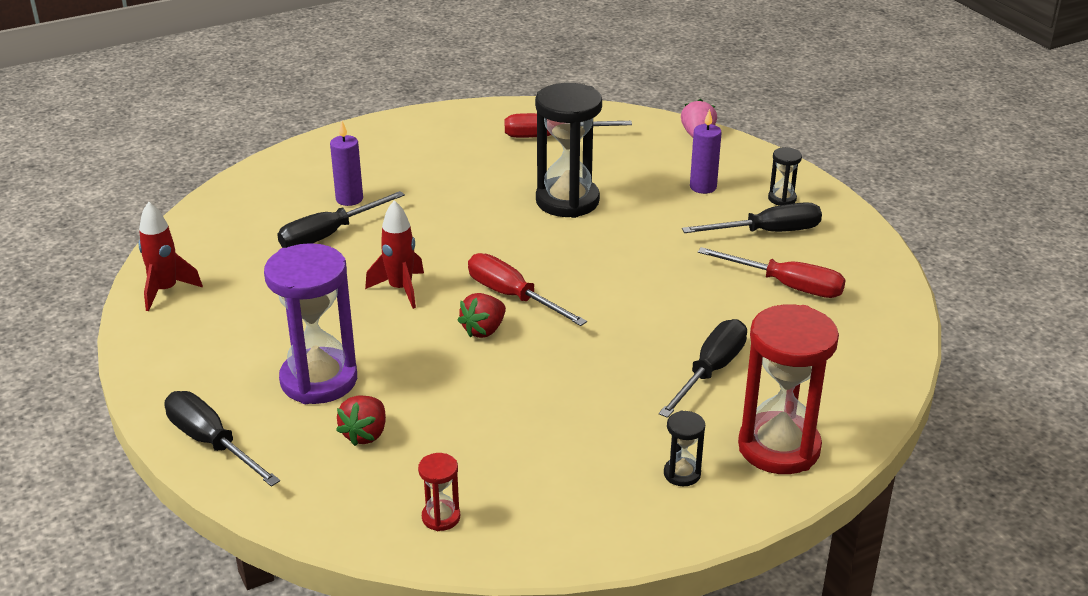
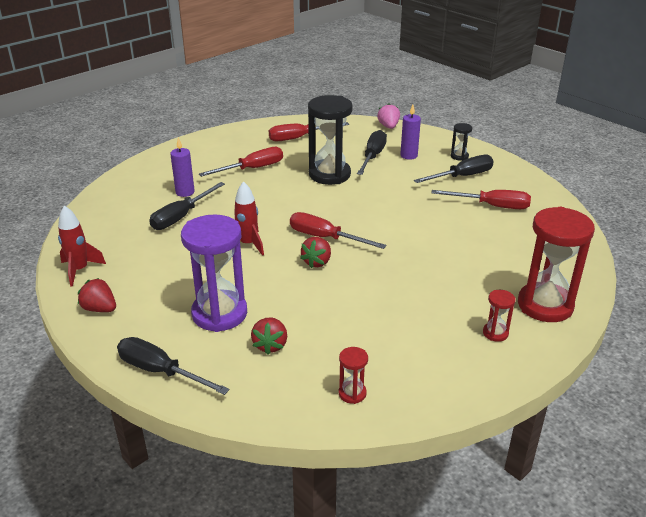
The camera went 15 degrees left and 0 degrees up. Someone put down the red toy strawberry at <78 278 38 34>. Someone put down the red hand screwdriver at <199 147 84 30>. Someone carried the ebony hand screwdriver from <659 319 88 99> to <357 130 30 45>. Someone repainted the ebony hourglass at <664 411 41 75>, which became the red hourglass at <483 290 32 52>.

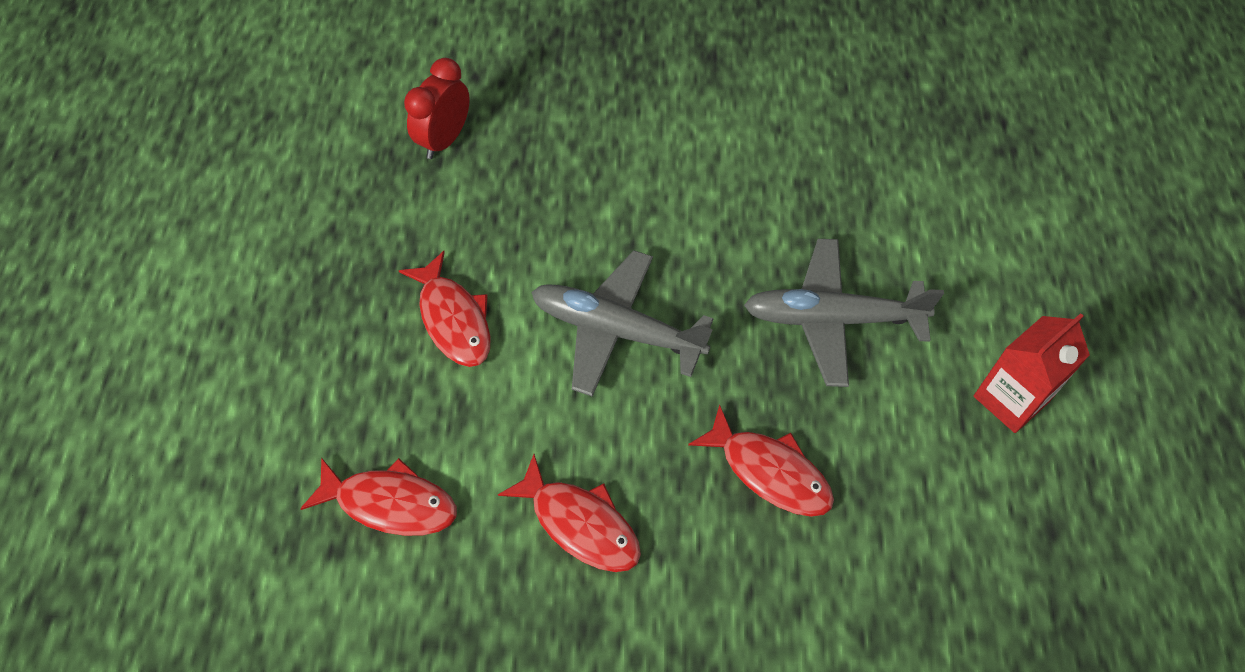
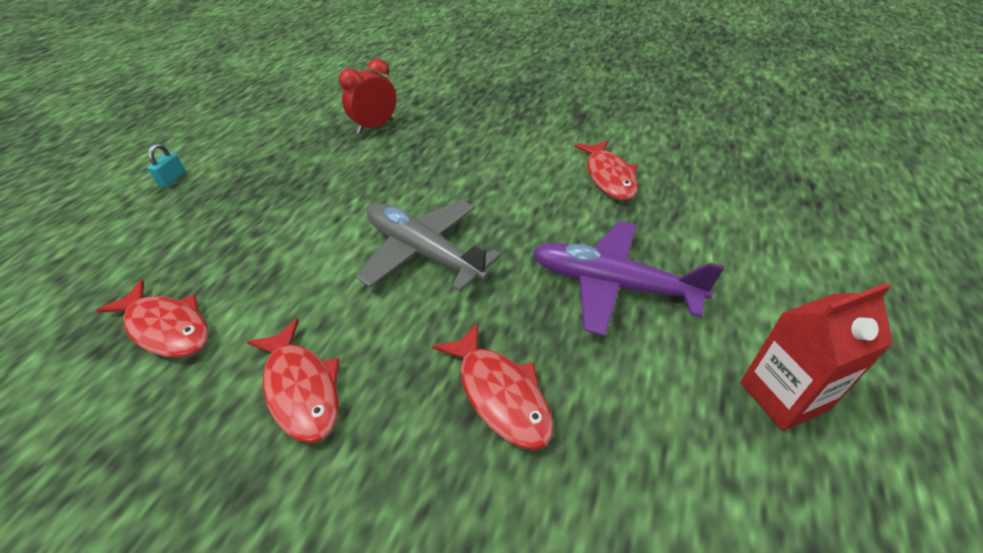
The camera went 20 degrees right and 15 degrees down. Someone put down the aqua padlock at <148 144 38 43>. Someone repainted the ash-grey plane at <744 239 200 148>, which became the purple plane at <533 221 191 115>. Someone carried the red toy fish from <399 251 92 116> to <574 140 64 60>.

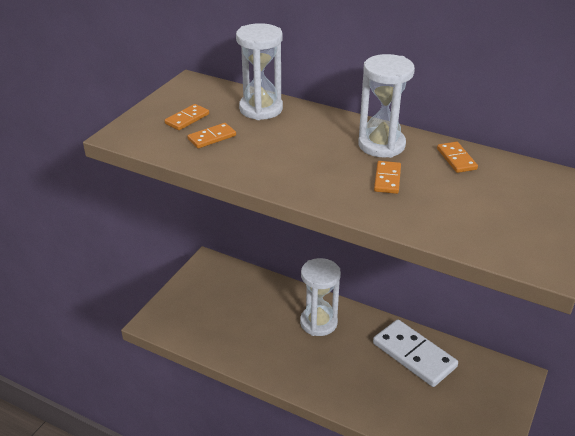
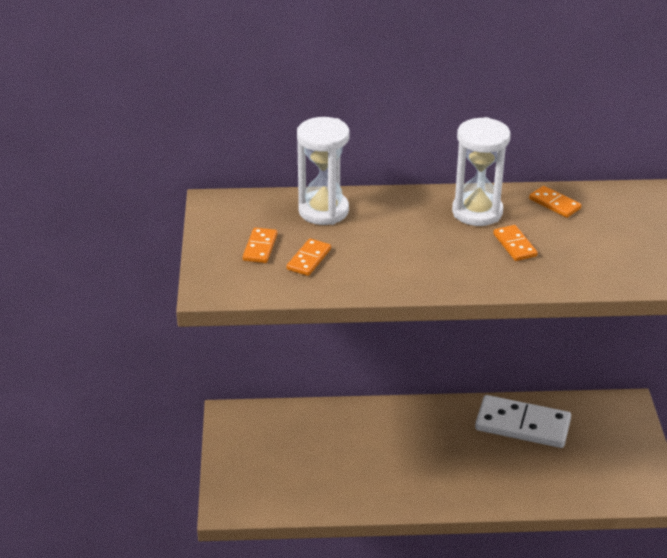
The camera went 30 degrees left and 0 degrees up. Someone took away the snow-white hourglass at <300 258 41 78>.

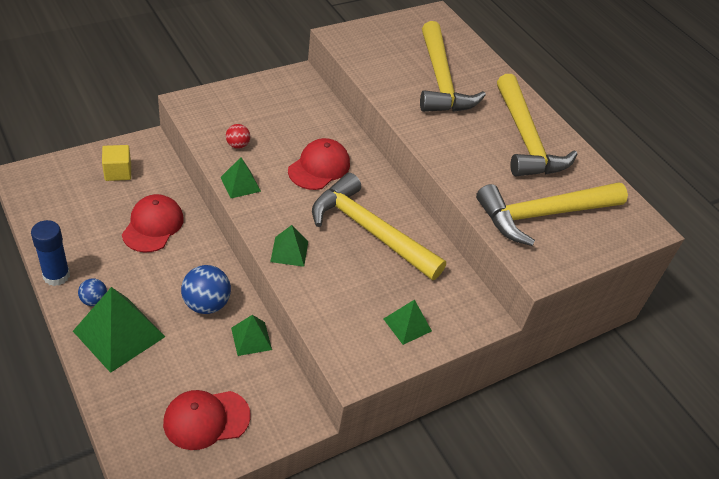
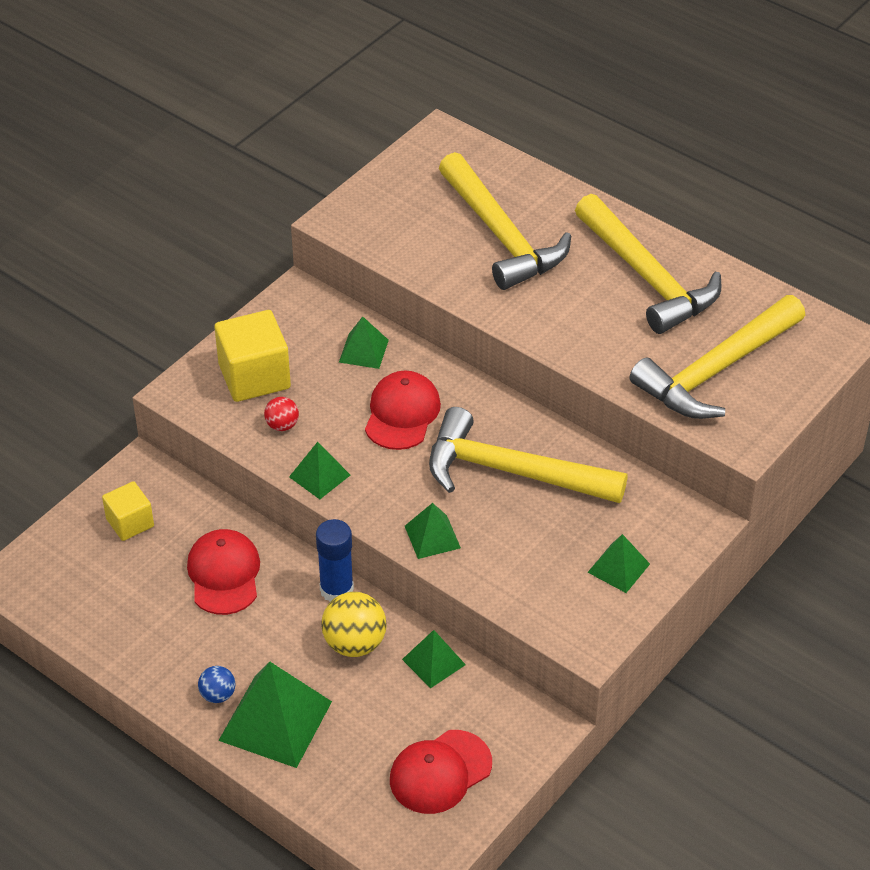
The camera went 15 degrees left and 0 degrees up. Someone put down the bright yellow solid cube at <214 310 77 92>. Someone carried the cobalt stick of glue from <31 220 39 66> to <316 519 38 83>. Someone repainted the cobalt ball at <181 265 50 49>, which became the bright yellow ball at <321 592 66 65>. Someone put down the emerald pyramid shape at <339 316 50 53>.

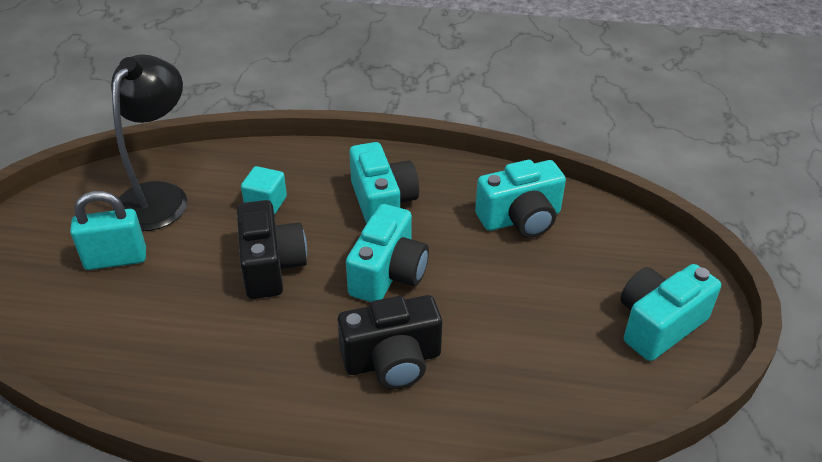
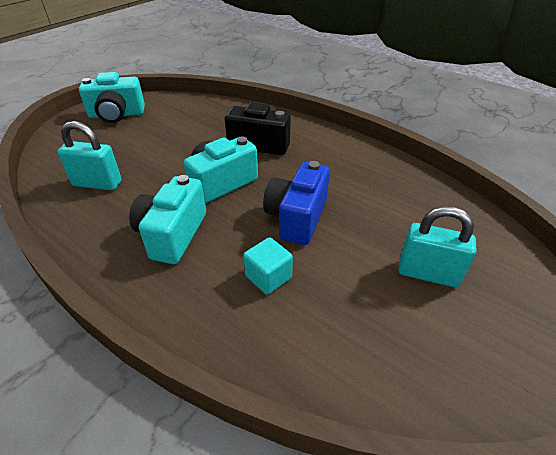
The camera went 150 degrees left and 0 degrees up. Someone swapped the aqua photo camera at <475 160 91 78> for the aqua padlock at <58 121 64 70>. Someone repainted the ebony photo camera at <237 200 70 99>, which became the cobalt photo camera at <263 161 67 84>. Someone took away the ebony desk lamp at <111 54 76 177>.

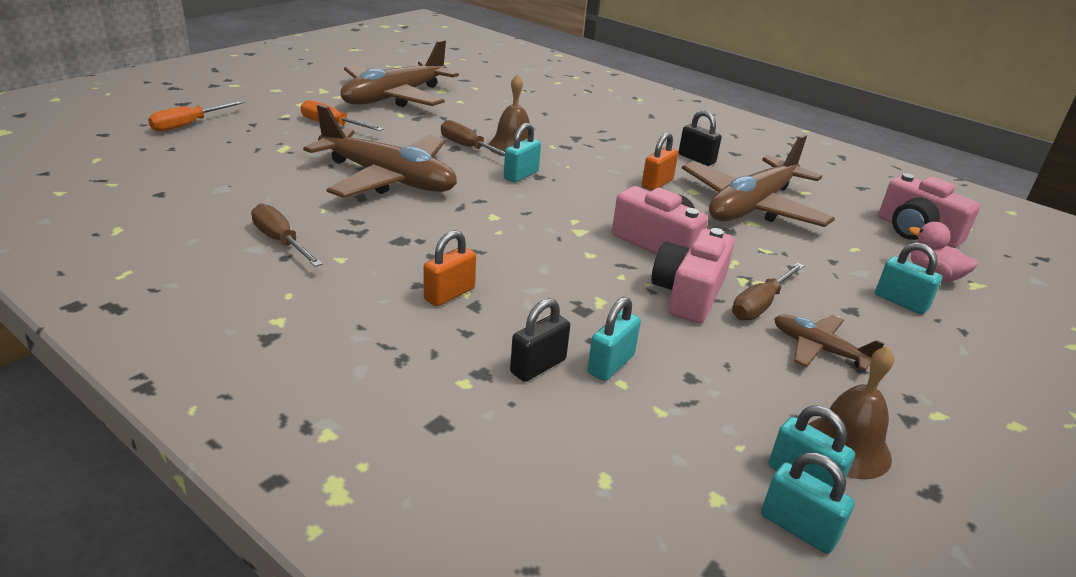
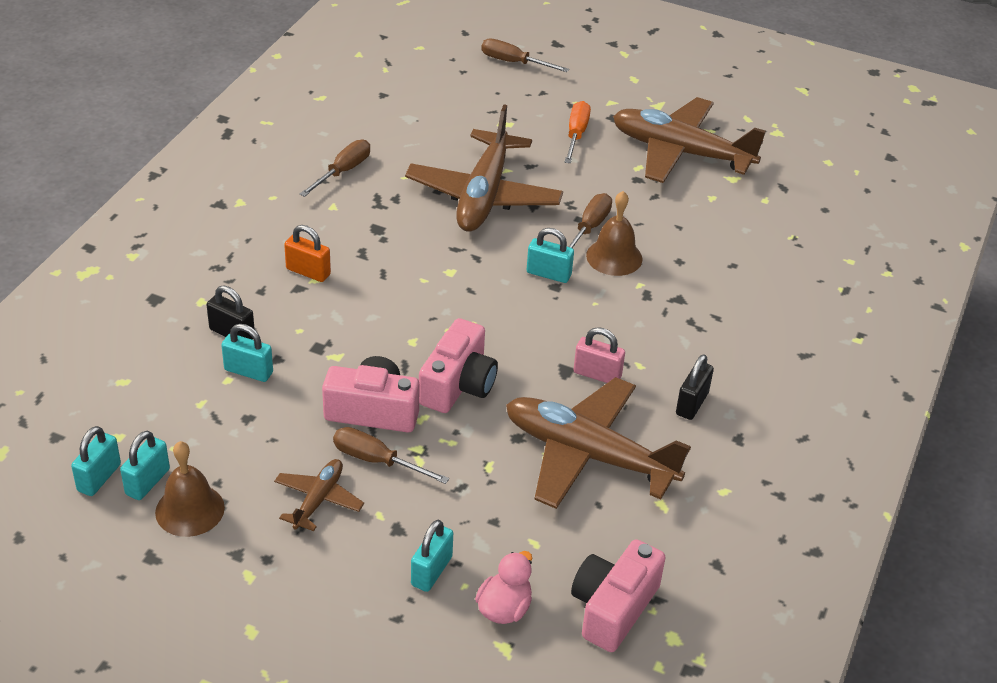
The camera went 75 degrees right and 10 degrees up. Someone repainted the orange hand screwdriver at <148 100 97 32>, which became the dark brown hand screwdriver at <481 38 88 34>. Someone repainted the orange padlock at <642 132 36 59>, which became the rose-pink padlock at <573 327 52 56>.

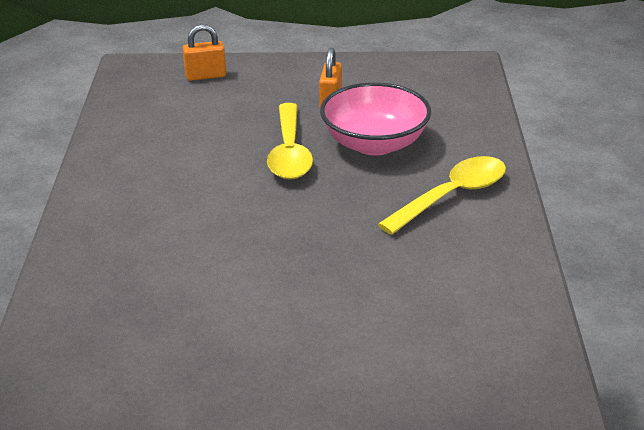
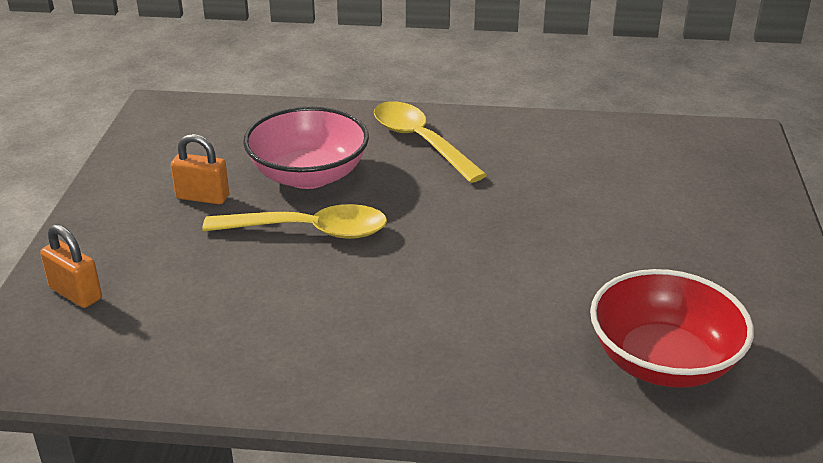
The camera went 85 degrees left and 0 degrees up. Someone rotated the orange padlock at <183 24 43 57> by 45 degrees counterclockwise. Someone put down the red deep dish at <590 269 164 119>.

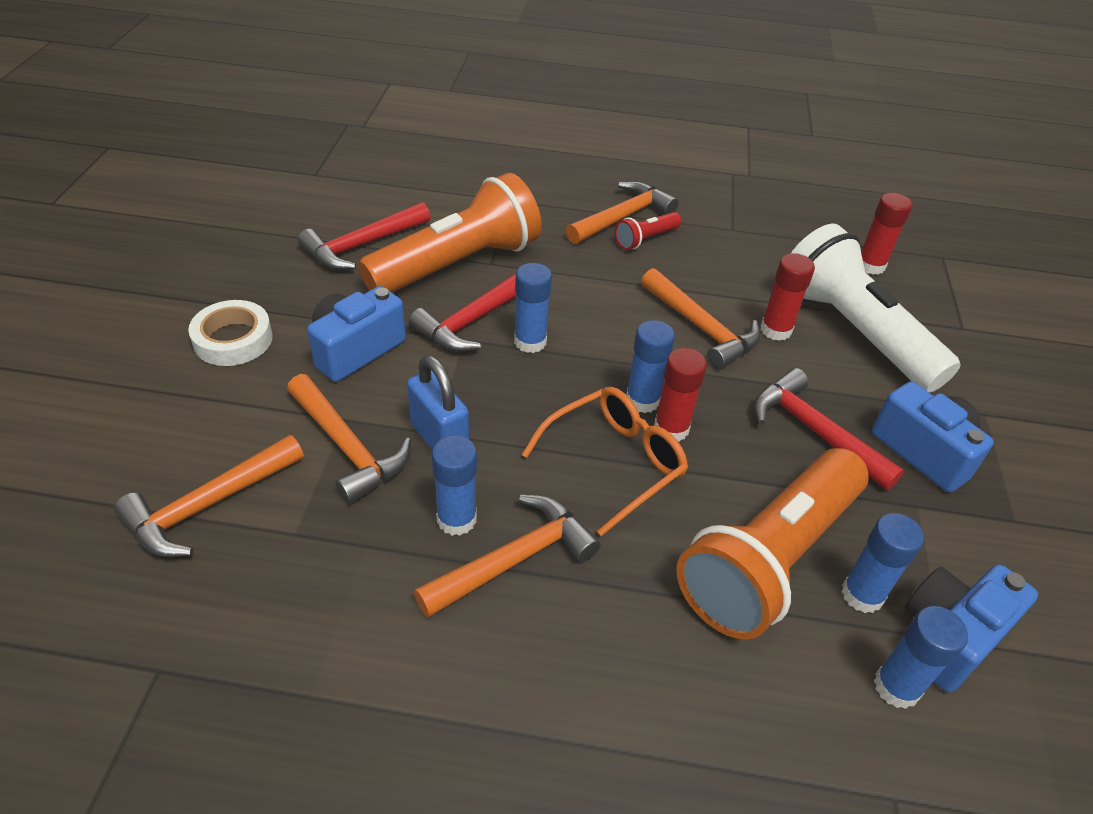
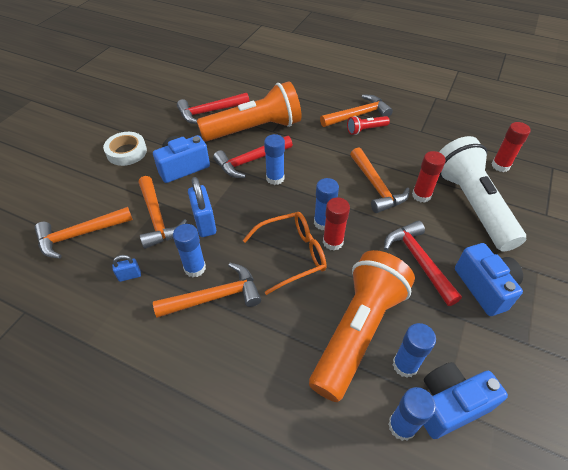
The camera went 20 degrees right and 5 degrees up. Someone put down the cobalt padlock at <112 255 29 27>. Someone rotated the orange pocket torch at <676 448 192 192> by 150 degrees clockwise.

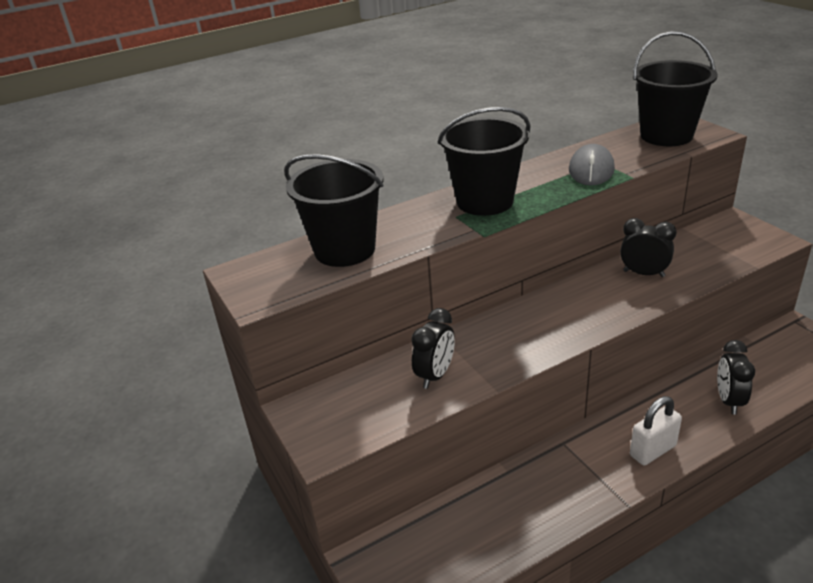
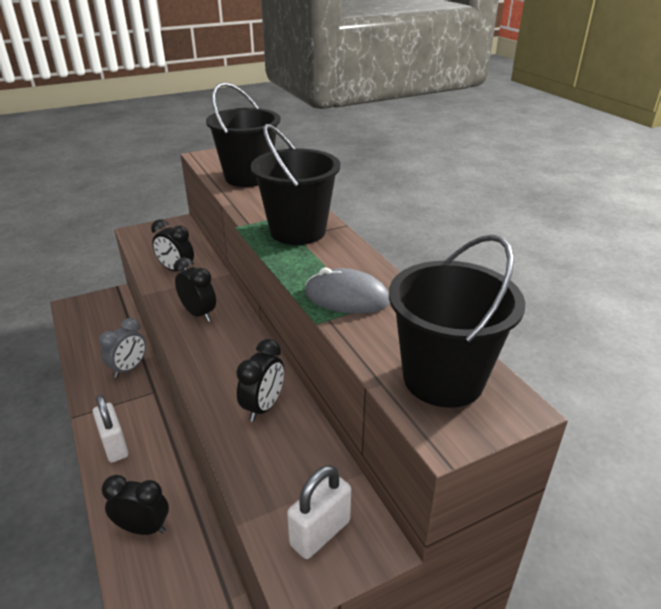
The camera went 90 degrees right and 0 degrees up. Someone put down the ash-grey bedside clock at <99 318 47 60>. Someone put down the ebony bedside clock at <174 257 42 65>. Someone put down the snow-white padlock at <287 465 64 94>.

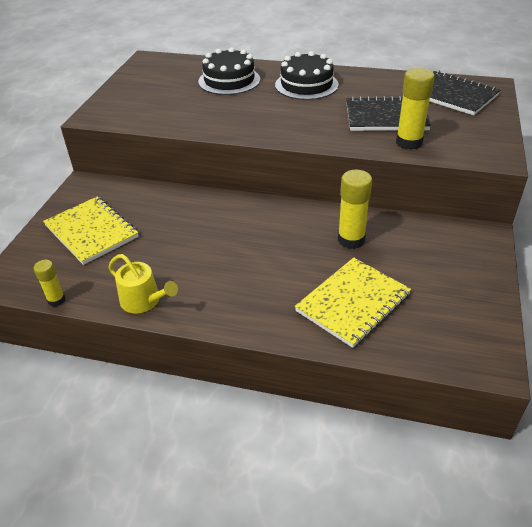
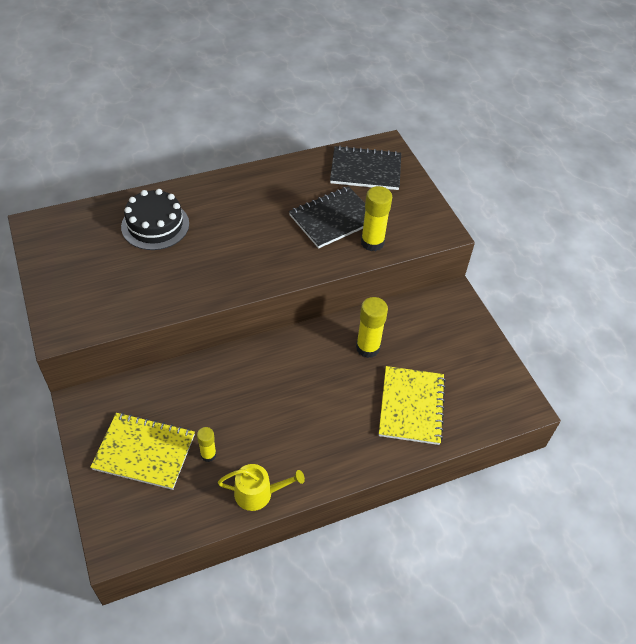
The camera went 40 degrees left and 10 degrees up. Someone carried the bright yellow stick of glue from <34 260 32 47> to <197 427 19 35>. Someone took away the ebony layer cake at <275 51 64 49>.

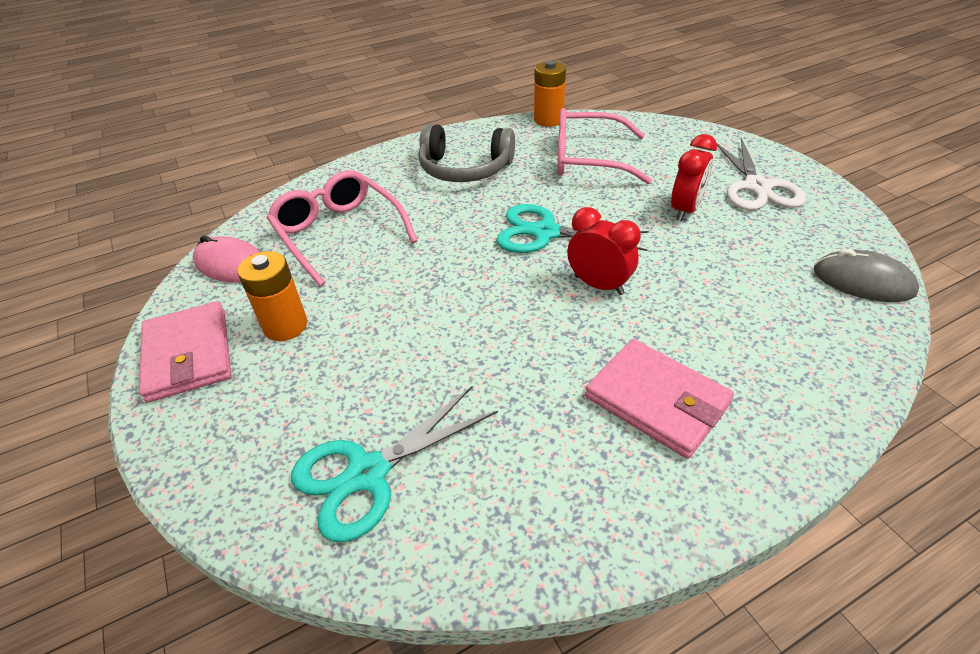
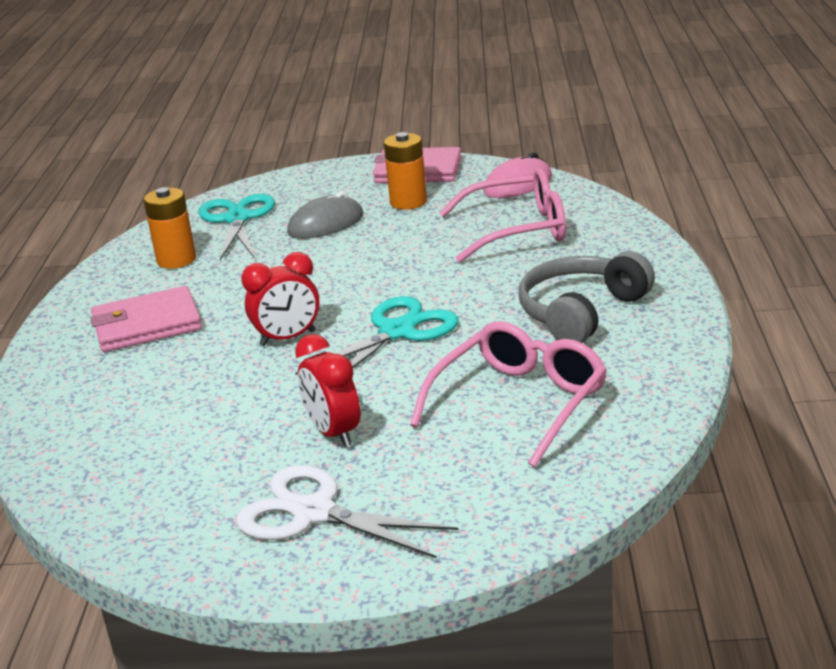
The camera went 120 degrees right and 15 degrees down. Someone carried the orange AA battery from <534 61 32 66> to <143 187 53 82>. Someone carried the ash-grey mouse from <814 249 105 53> to <287 191 76 48>.

